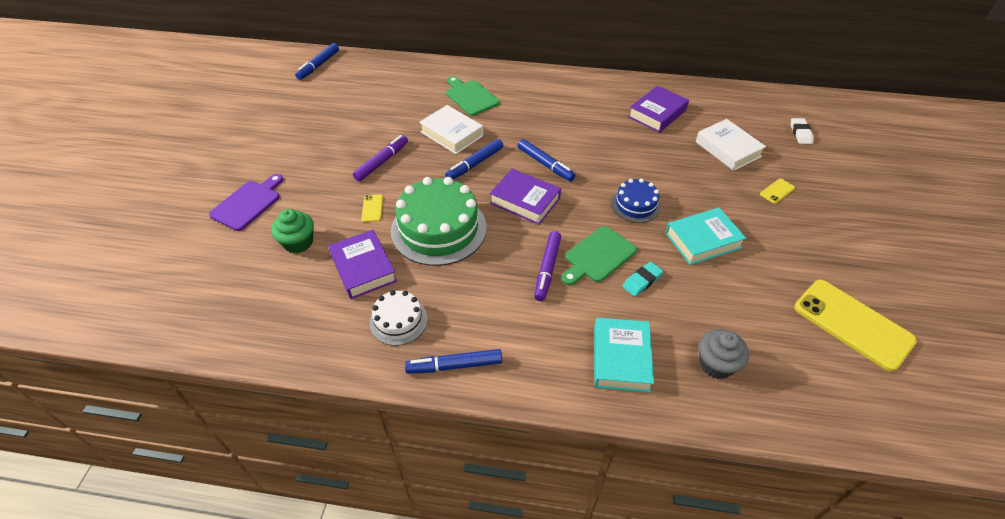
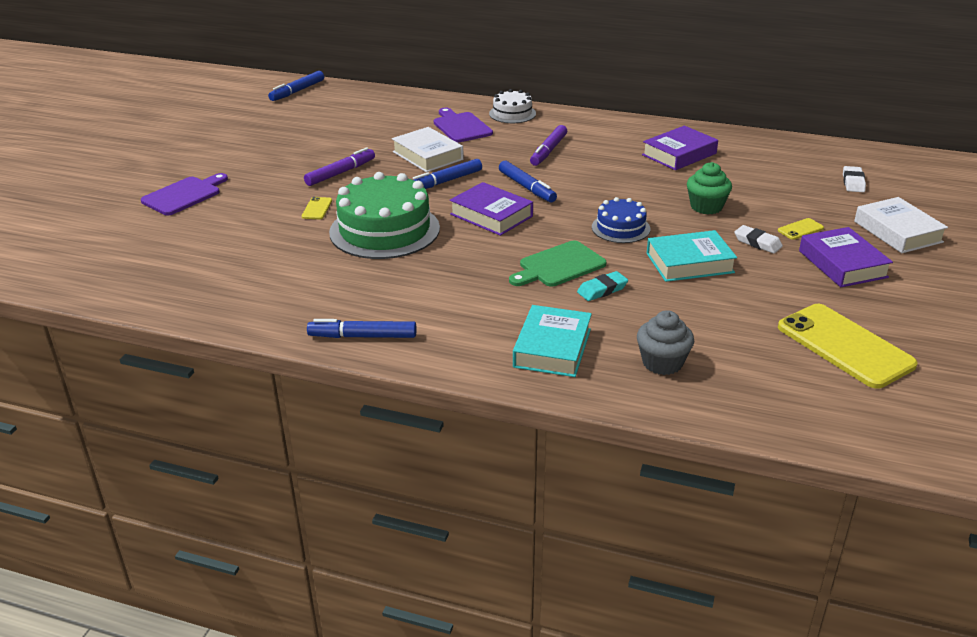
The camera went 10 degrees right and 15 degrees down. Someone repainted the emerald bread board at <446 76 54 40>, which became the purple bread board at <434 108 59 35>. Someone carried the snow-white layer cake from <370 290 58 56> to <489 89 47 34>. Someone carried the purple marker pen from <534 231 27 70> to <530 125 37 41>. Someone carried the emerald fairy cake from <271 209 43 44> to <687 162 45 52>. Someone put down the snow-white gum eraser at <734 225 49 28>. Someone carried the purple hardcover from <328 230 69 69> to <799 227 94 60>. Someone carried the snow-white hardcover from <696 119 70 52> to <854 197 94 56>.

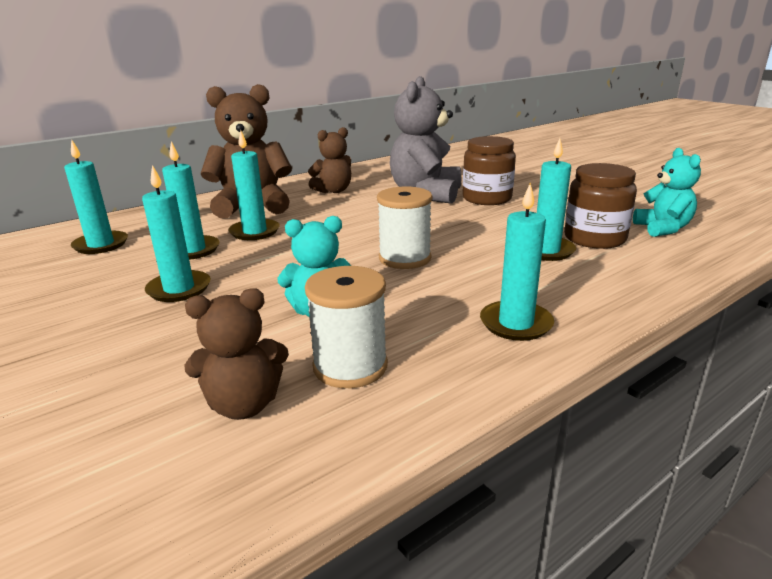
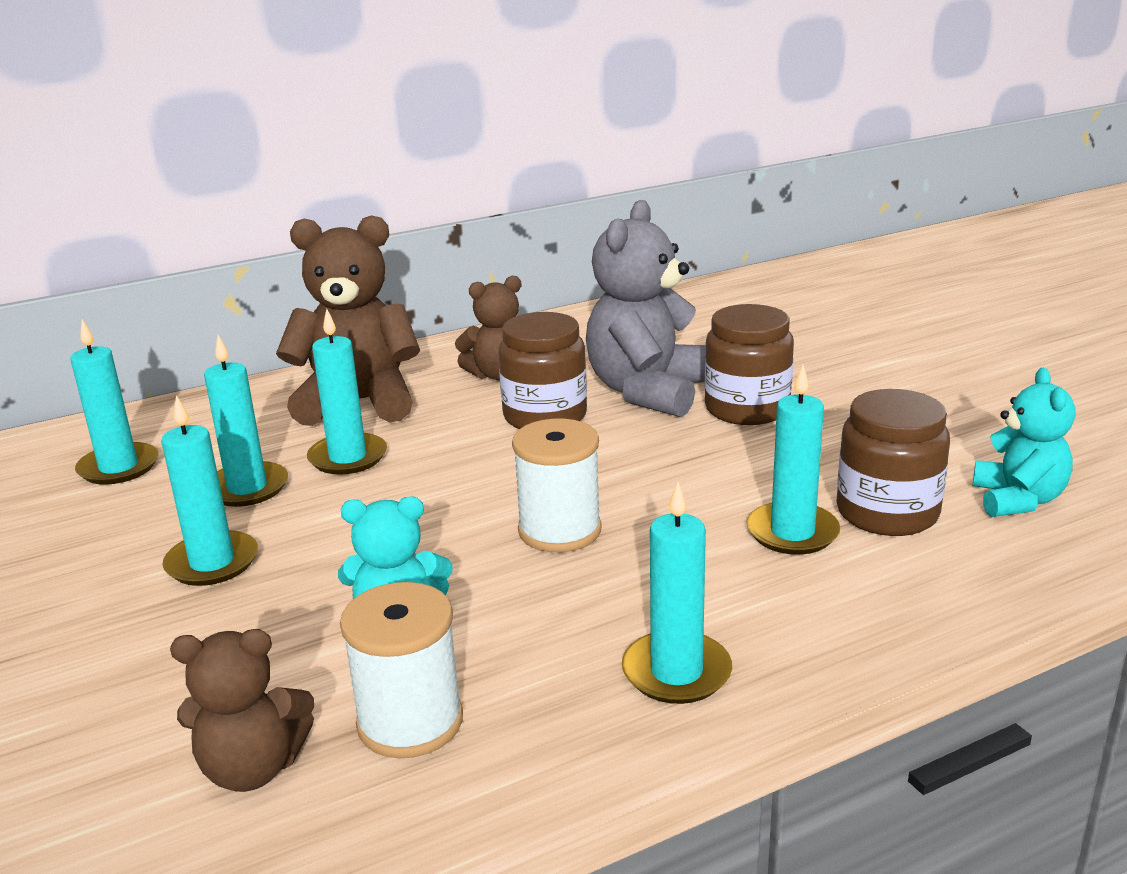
The camera went 10 degrees right and 0 degrees up. Someone put down the dark brown jar at <498 312 89 117>.

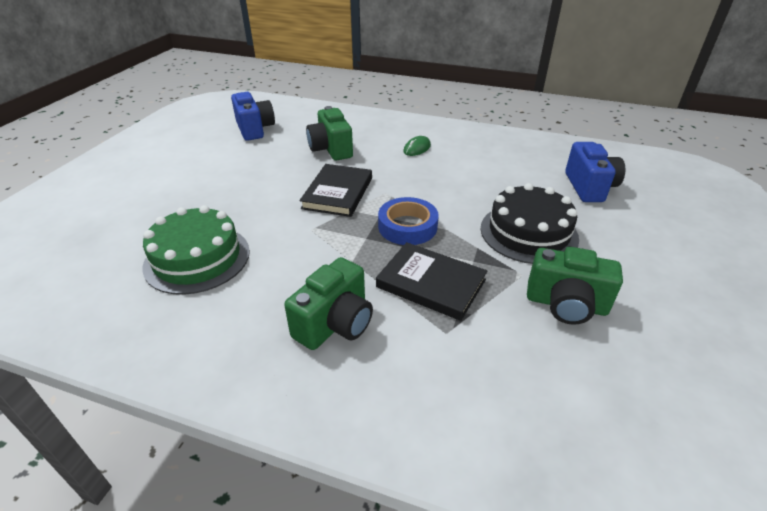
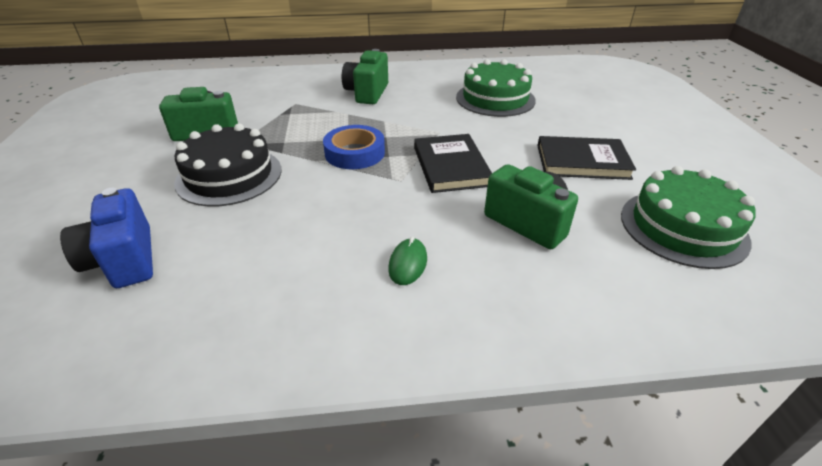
The camera went 155 degrees right and 0 degrees up. Someone carried the ebony hardcover from <376 242 111 79> to <537 136 99 44>. Someone swapped the cobalt photo camera at <231 92 44 49> for the emerald layer cake at <621 166 134 103>.

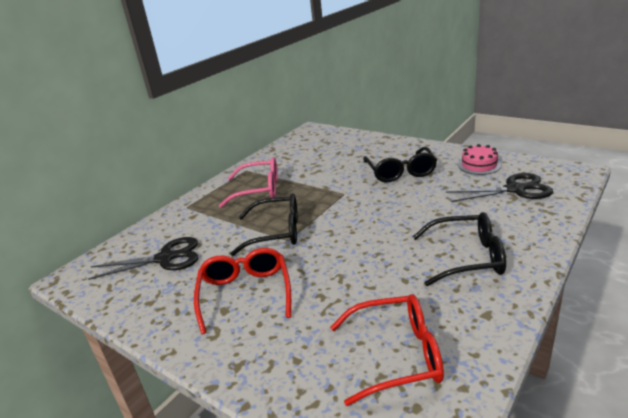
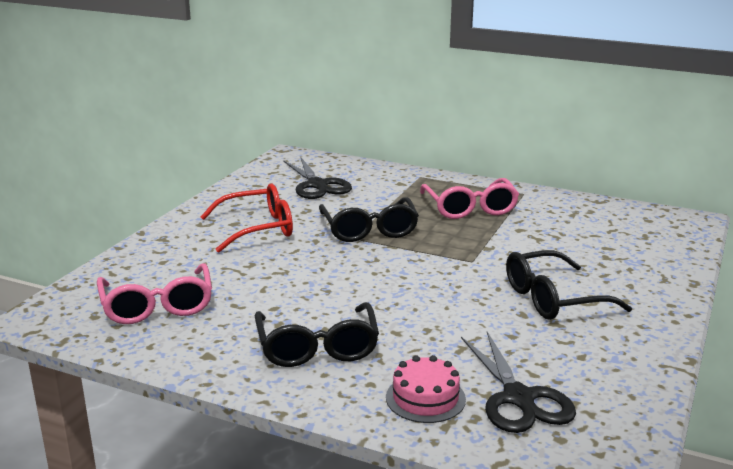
The camera went 75 degrees right and 5 degrees down. Someone repainted the red glasses at <330 294 114 112>, which became the rose-pink glasses at <97 263 115 61>. Someone carried the rose-pink layer cake from <458 144 43 31> to <386 355 80 68>.

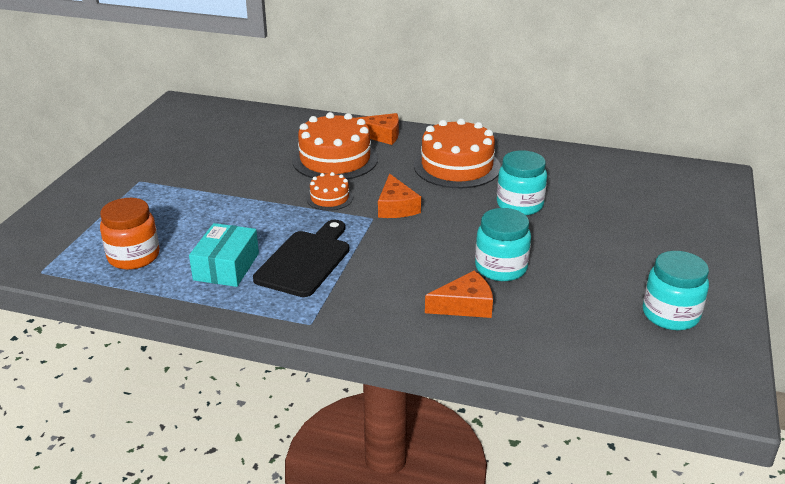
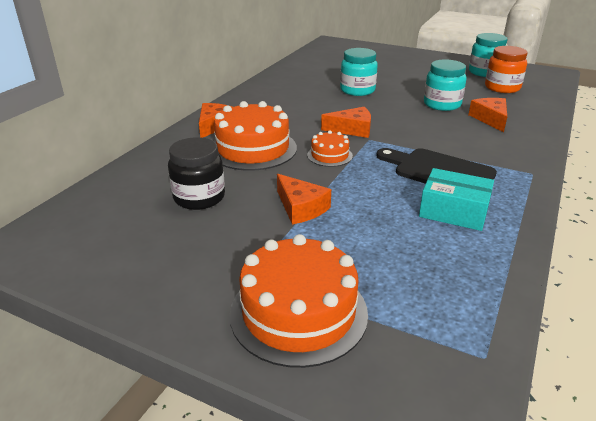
The camera went 80 degrees left and 0 degrees up. Someone put down the ebony jar at <168 137 57 73>. Someone carried the orange layer cake from <414 118 87 70> to <230 234 138 134>. Someone put down the orange piece of cheese at <277 174 54 50>. Someone carried the orange jar from <100 198 60 72> to <485 46 42 47>.

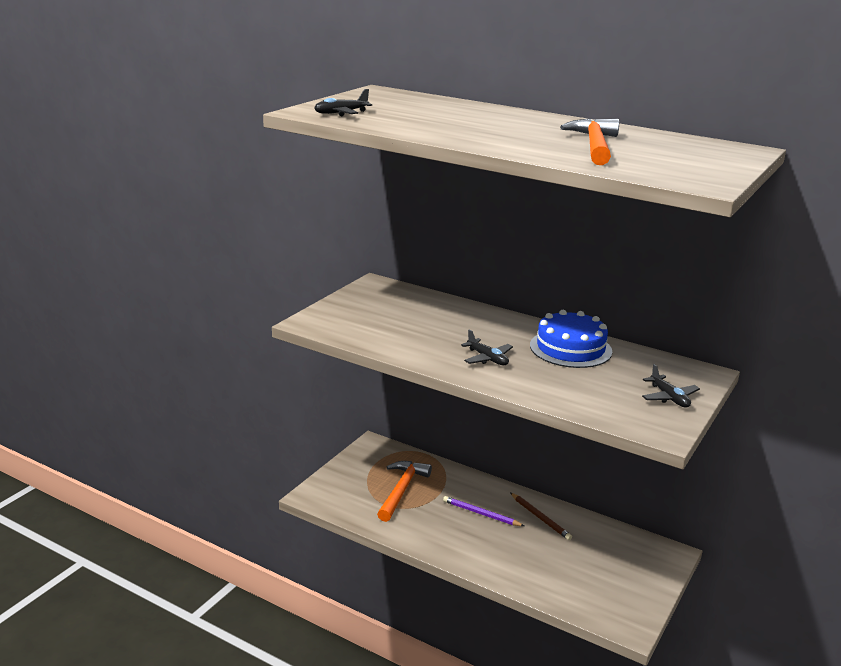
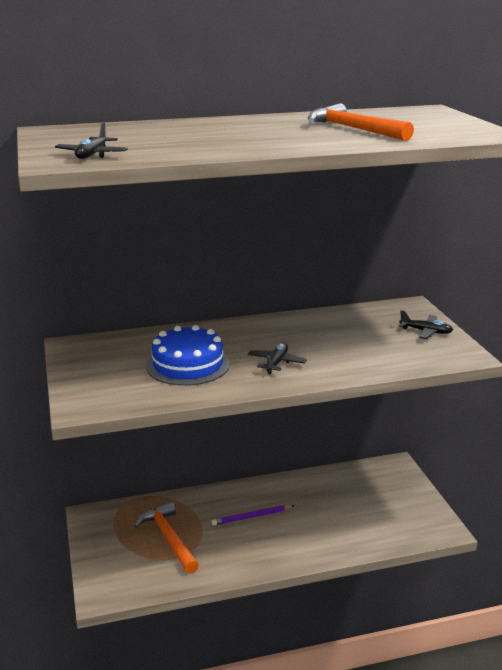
The camera went 45 degrees left and 0 degrees up. Someone carried the cobalt layer cake from <530 310 82 58> to <146 325 84 61>. Someone rotated the ebony plane at <461 329 52 36> by 75 degrees counterclockwise. Someone took away the dark brown pencil at <510 493 62 47>.

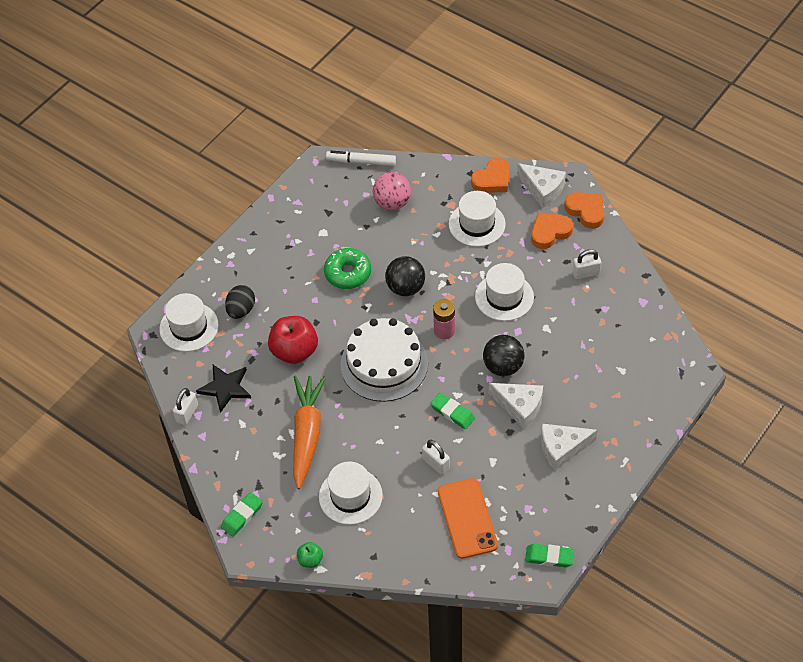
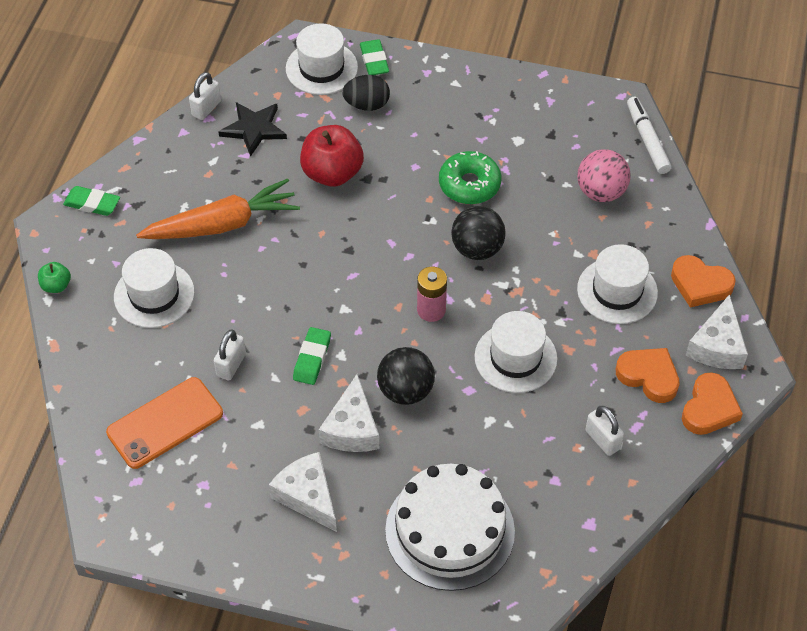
The camera went 65 degrees right and 0 degrees up. Someone rotated the snow-white padlock at <173 388 25 37> by 60 degrees counterclockwise. Someone carried the emerald gum eraser from <525 544 49 23> to <360 39 29 36>. Someone carried the snow-white layer cake from <340 318 88 84> to <385 464 130 127>.

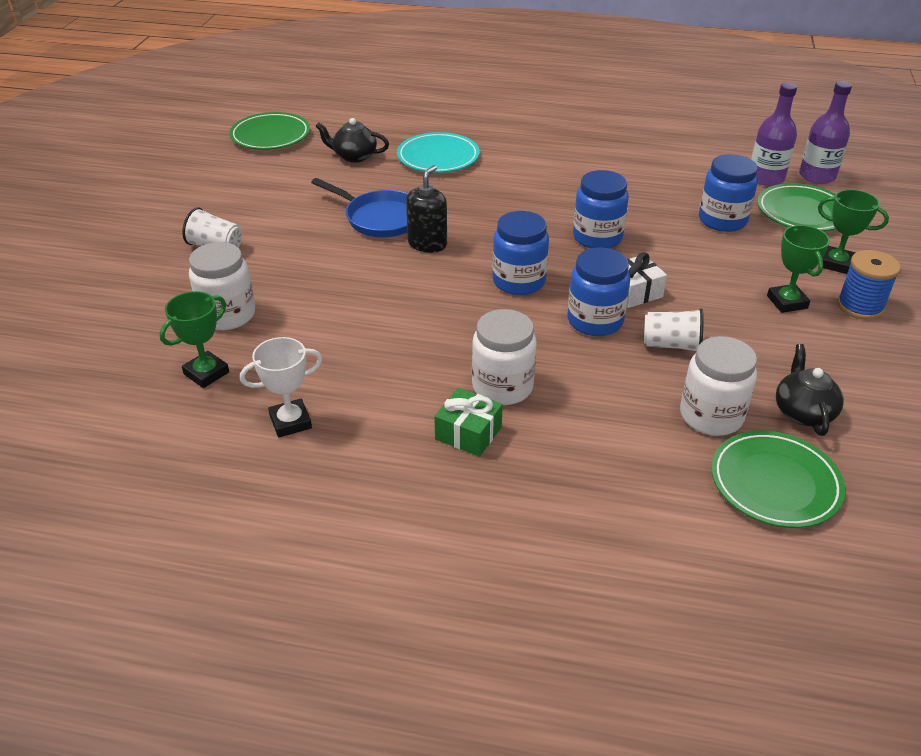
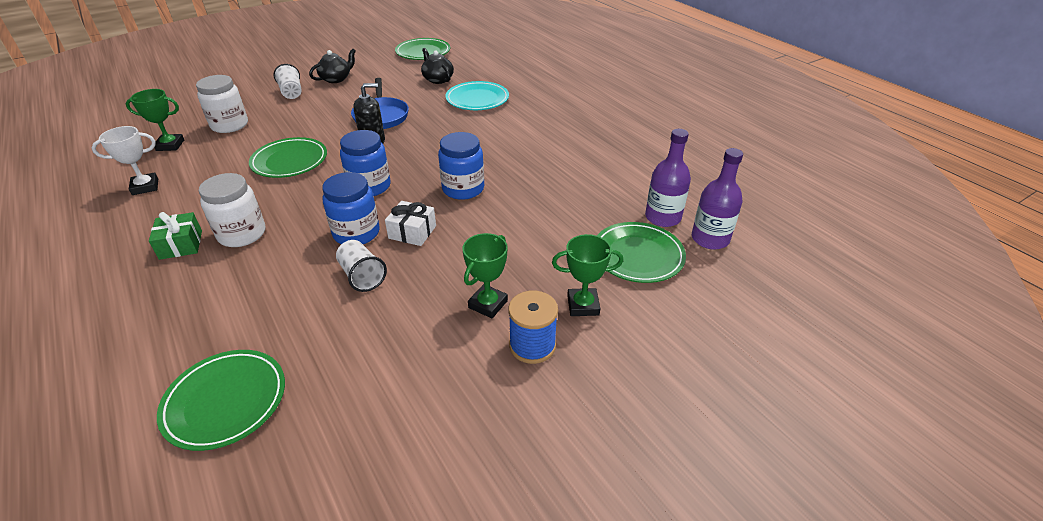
The camera went 45 degrees right and 0 degrees up. Someone rotated the snow-white trophy at <240 337 83 101> by 45 degrees counterclockwise. Someone put down the emerald dinner plate at <249 137 78 41>. Someone carried the ebony teapot from <776 344 68 92> to <309 49 47 34>. Someone rotated the emerald trophy at <818 189 71 85> by 75 degrees counterclockwise. Someone took away the snow-white jar at <680 336 77 100>. Someone took away the cobalt jar at <699 154 59 78>.

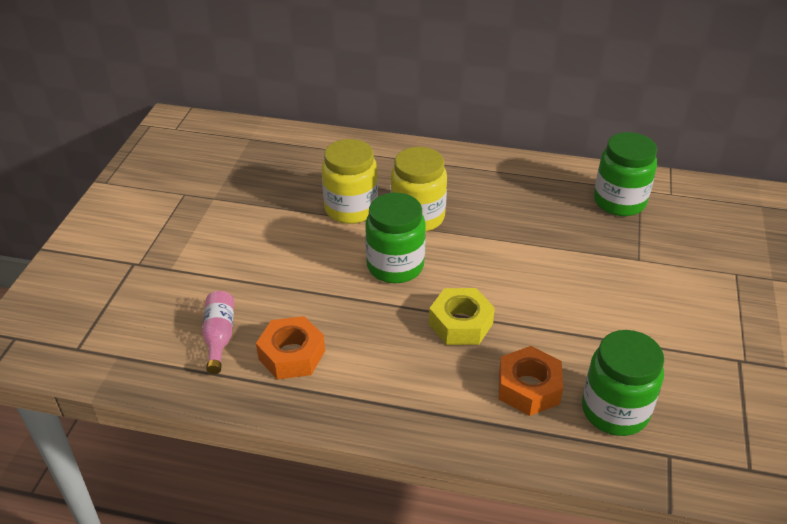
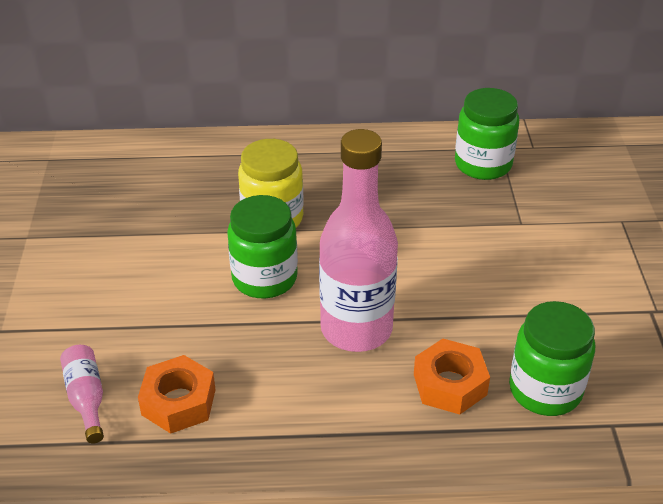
The camera went 15 degrees left and 0 degrees up. Someone swapped the bright yellow hexagon nut at <429 288 66 57> for the rose-pink drink bottle at <319 129 79 223>. Someone took away the bright yellow jar at <322 139 56 85>.

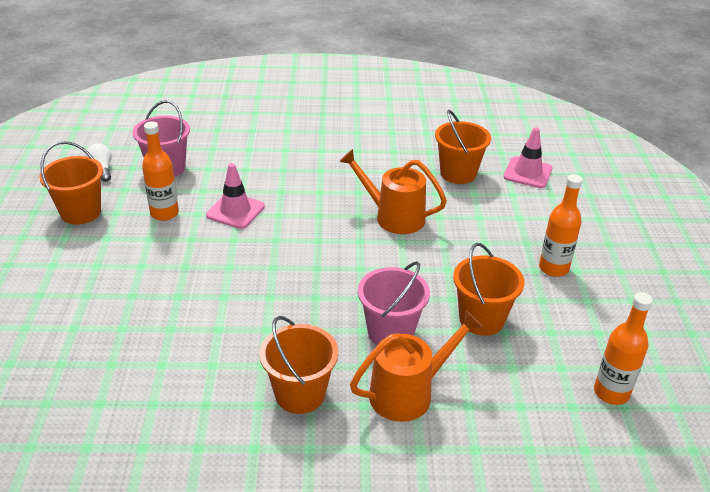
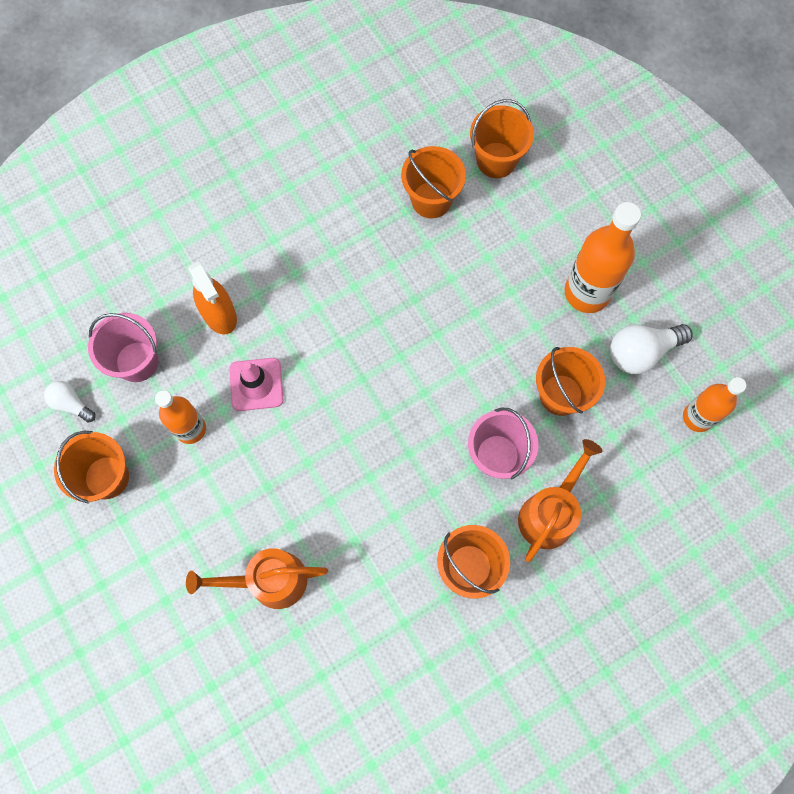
The camera went 30 degrees left and 35 degrees up. Someone carried the orange watering can from <339 149 108 85> to <186 548 142 61>. Someone put down the orange spray bottle at <188 261 49 73>. Someone swapped the rose-pink road cone at <503 127 49 61> for the orange pail at <470 99 64 79>. Someone scaled the orange drink bottle at <539 174 44 103> by 1.55. Someone put down the snow-white lightbulb at <610 324 83 50>.

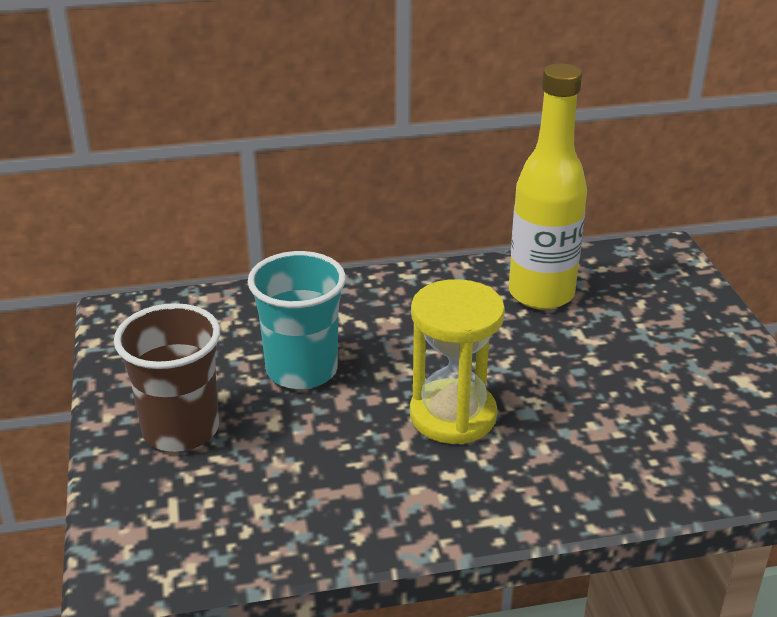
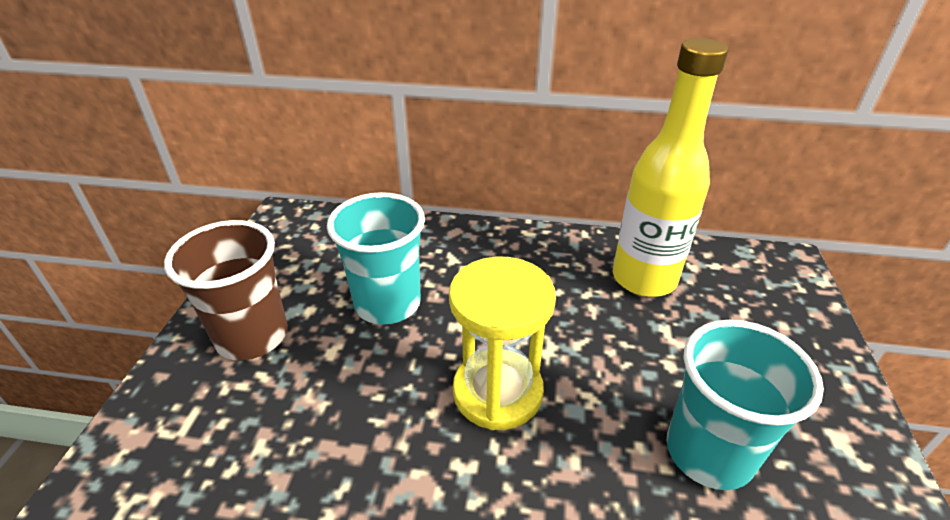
The camera went 20 degrees right and 5 degrees up. Someone put down the aqua beaker at <666 320 158 170>.

